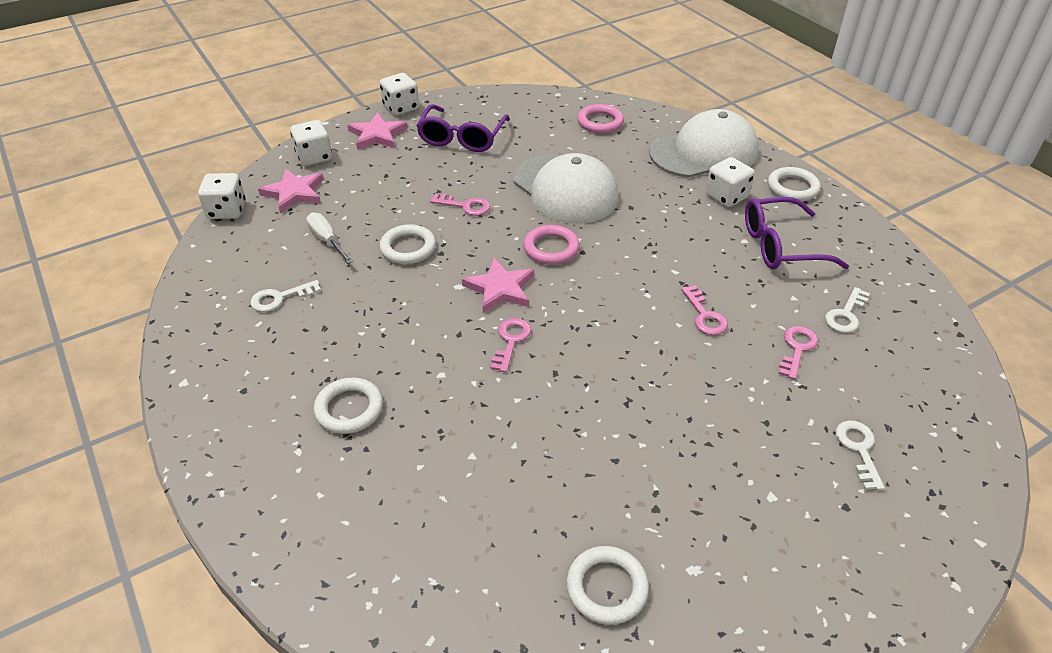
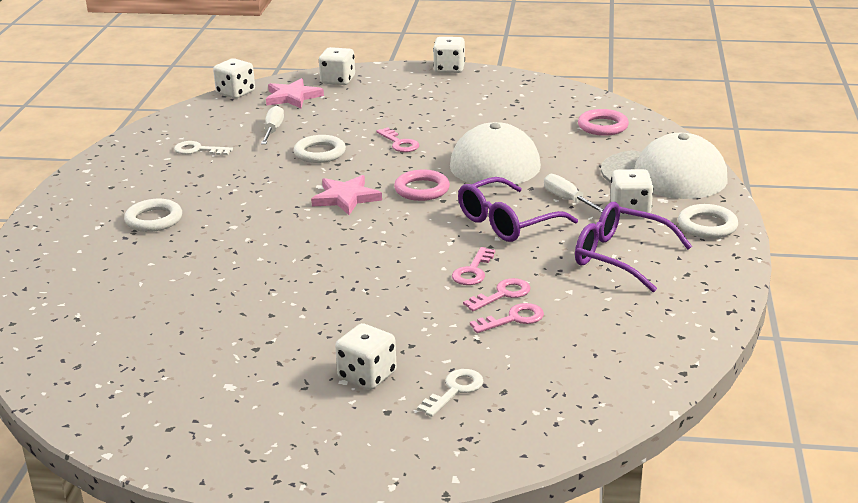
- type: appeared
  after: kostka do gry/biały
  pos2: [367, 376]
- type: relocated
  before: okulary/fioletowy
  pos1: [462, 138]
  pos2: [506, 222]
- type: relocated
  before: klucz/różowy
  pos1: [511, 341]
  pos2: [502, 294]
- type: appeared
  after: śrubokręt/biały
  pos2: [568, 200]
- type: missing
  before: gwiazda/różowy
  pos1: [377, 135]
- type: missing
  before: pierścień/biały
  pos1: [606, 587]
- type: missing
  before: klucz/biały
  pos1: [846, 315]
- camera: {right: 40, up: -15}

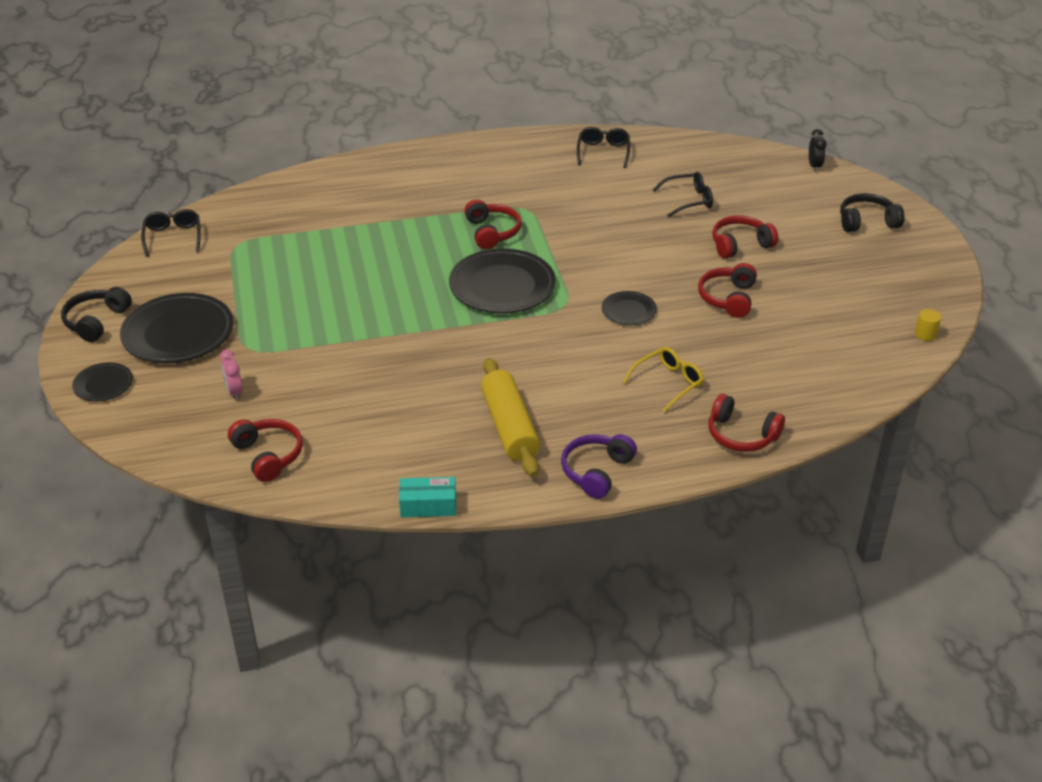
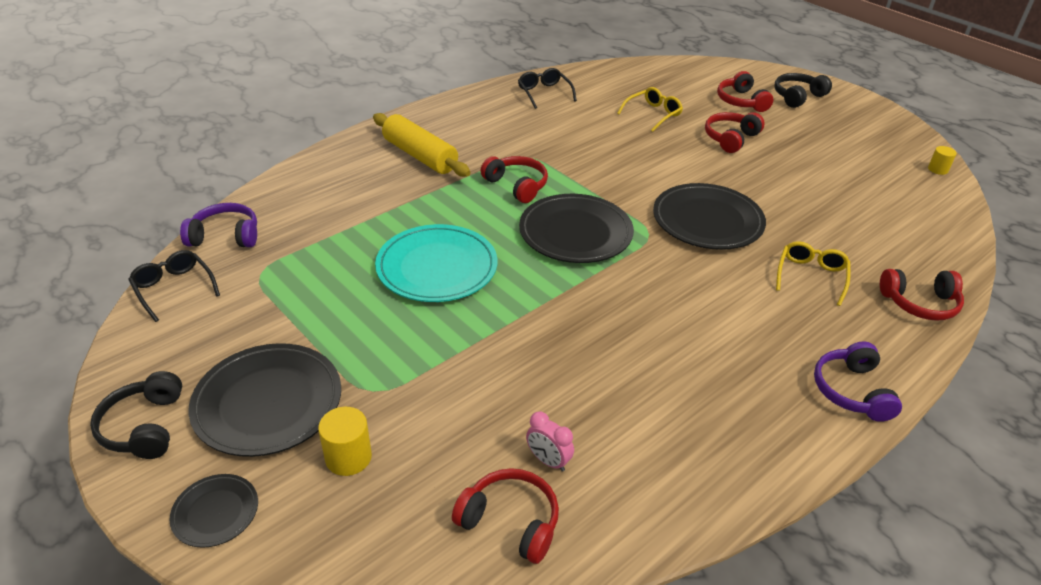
- type: appeared
  after: słuchawki/fioletowy
  pos2: [225, 236]
- type: appeared
  after: walec/żółty
  pos2: [348, 457]
- type: relocated
  before: wałek do ciasta/żółty
  pos1: [510, 427]
  pos2: [420, 156]
- type: appeared
  after: talerz/turkusowy
  pos2: [437, 267]
- type: relocated
  before: budzik/różowy
  pos1: [234, 392]
  pos2: [548, 461]
- type: colour
  before: okulary/czarny
  after: okulary/żółty
  pos1: [688, 200]
  pos2: [653, 114]
- type: size
  before: talerz/czarny
  pos1: [628, 311]
  pos2: [707, 221]
  scale: 1.98
- type: relocated
  before: słuchawki/czerwony
  pos1: [728, 298]
  pos2: [741, 101]
- type: missing
  before: pudełko/turkusowy
  pos1: [428, 505]
- type: missing
  before: budzik/czarny
  pos1: [814, 166]
- camera: {right: -30, up: 0}

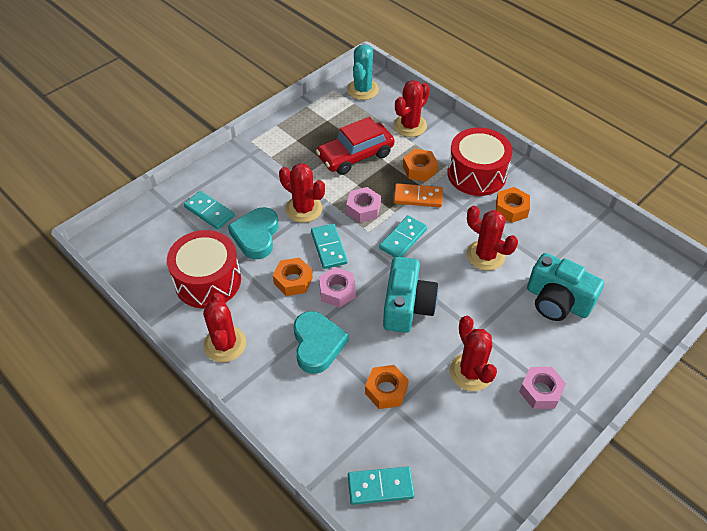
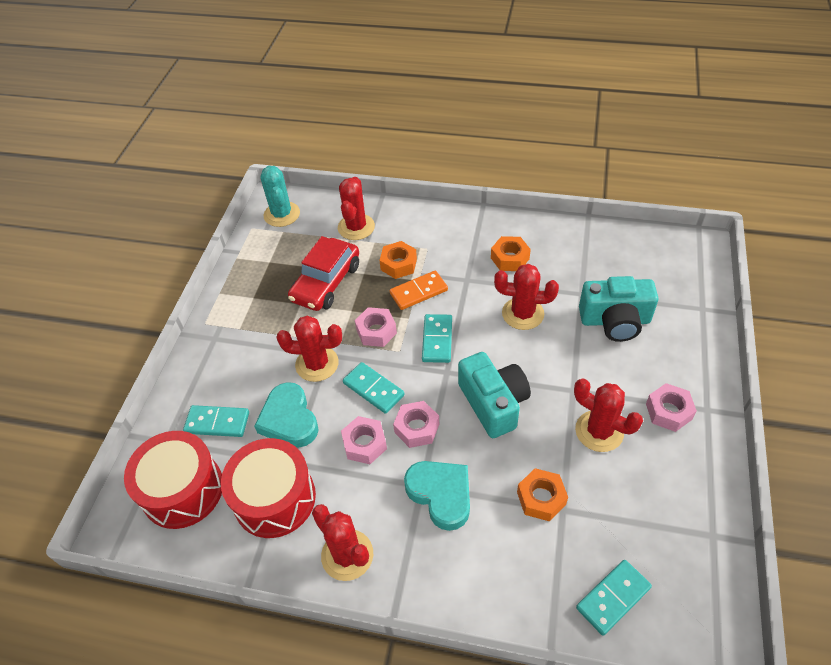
- type: relocated
  before: bęben/czerwony
  pos1: [476, 174]
  pos2: [183, 490]
- type: colour
  before: nakrętka/pomarańczowy
  after: nakrętka/różowy
  pos1: [293, 281]
  pos2: [365, 444]
- camera: {right: -30, up: 0}

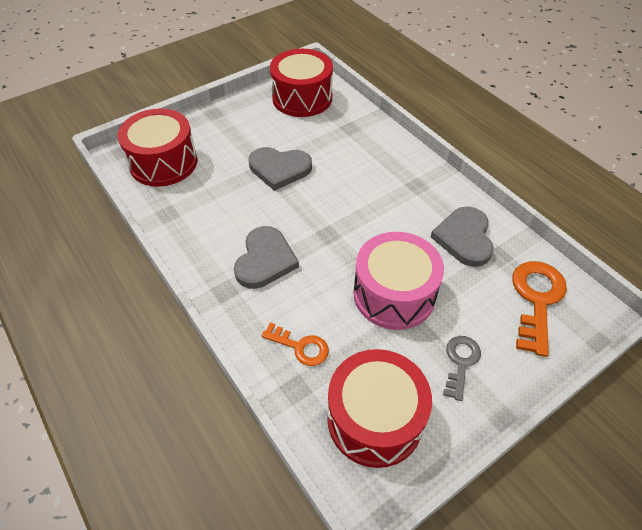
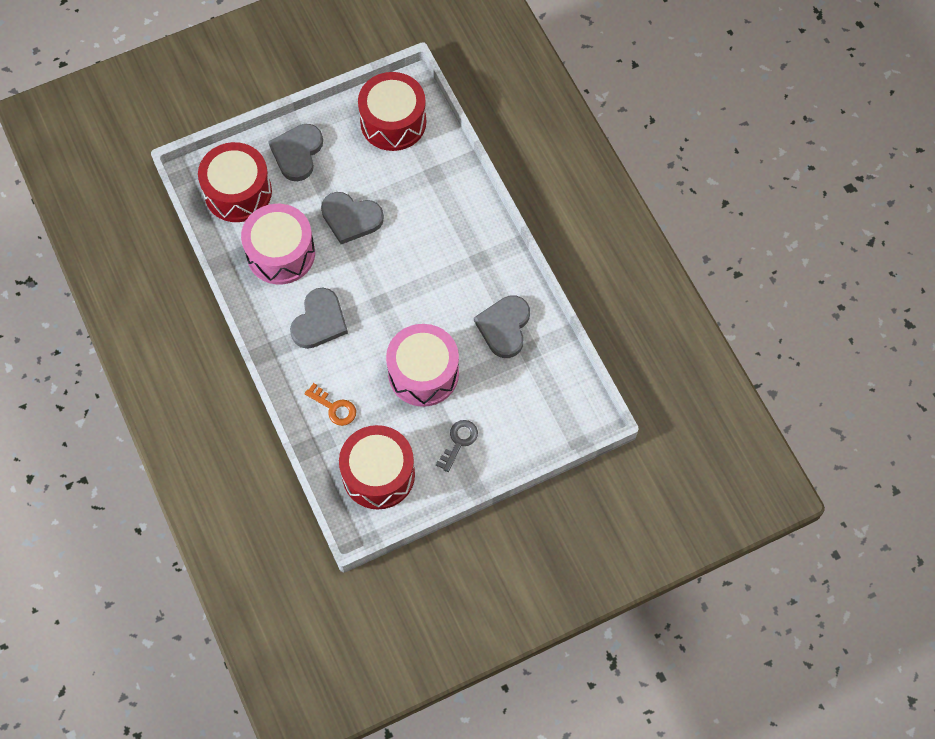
- type: appeared
  after: bęben/różowy
  pos2: [281, 253]
- type: appeared
  after: serce/szary
  pos2: [297, 153]
- type: missing
  before: klucz/pomarańczowy
  pos1: [536, 300]
- camera: {right: 10, up: 15}

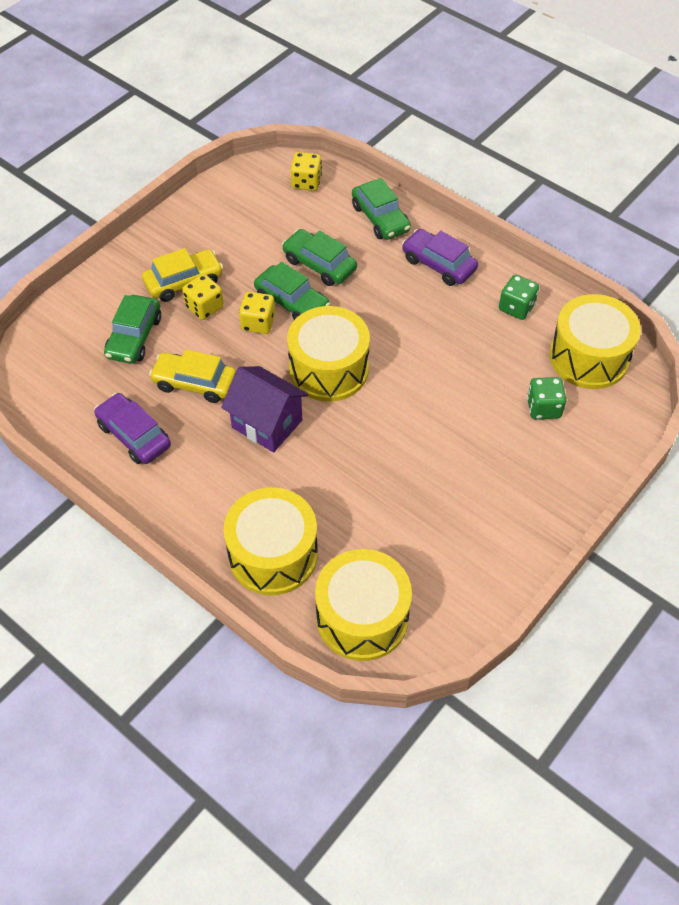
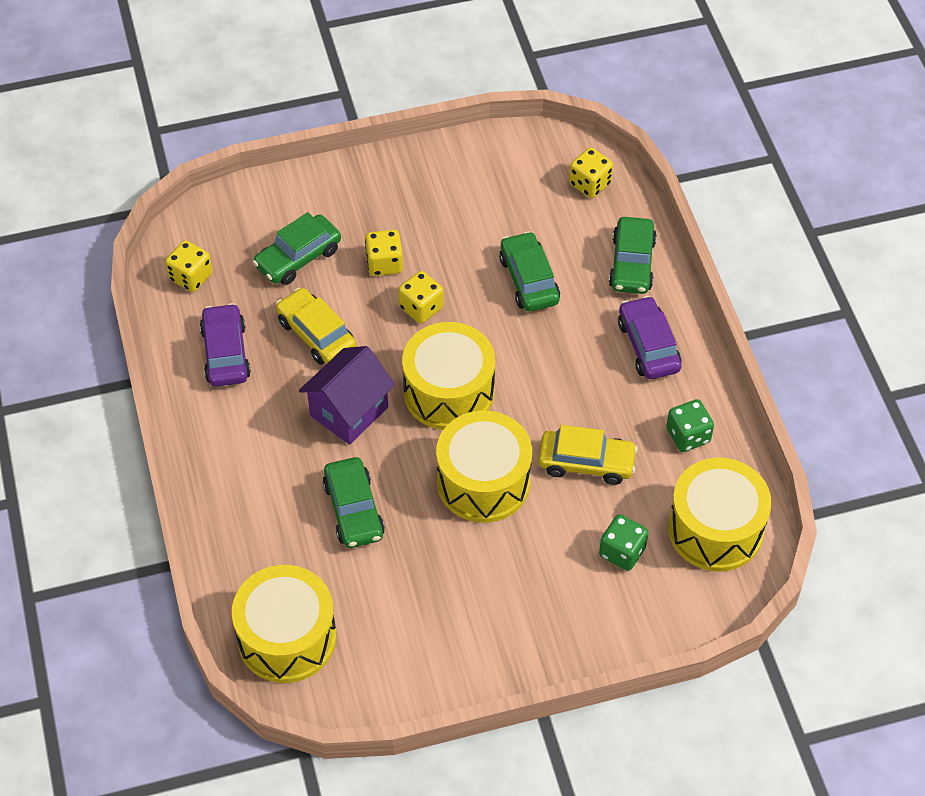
- type: appeared
  after: kostka do gry/żółty
  pos2: [191, 277]
- type: spun
  before: domek/fioletowy
  pos1: [267, 424]
  pos2: [349, 411]
  turn: 60
- type: relocated
  before: samochód/zielony
  pos1: [292, 302]
  pos2: [354, 510]
- type: relocated
  before: bęben/żółty
  pos1: [273, 554]
  pos2: [483, 481]
- type: relocated
  before: samochód/żółty
  pos1: [183, 282]
  pos2: [586, 462]
- camera: {right: 35, up: 0}

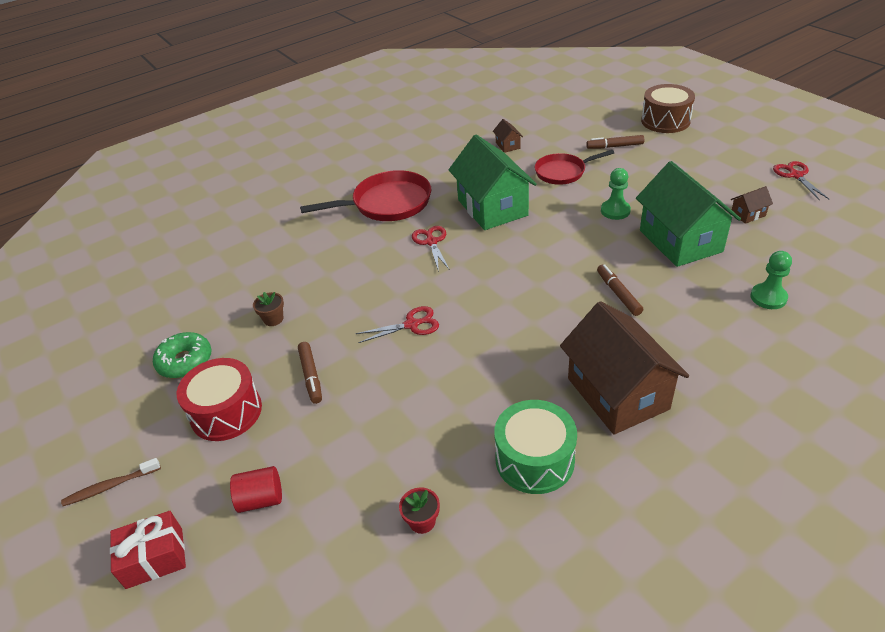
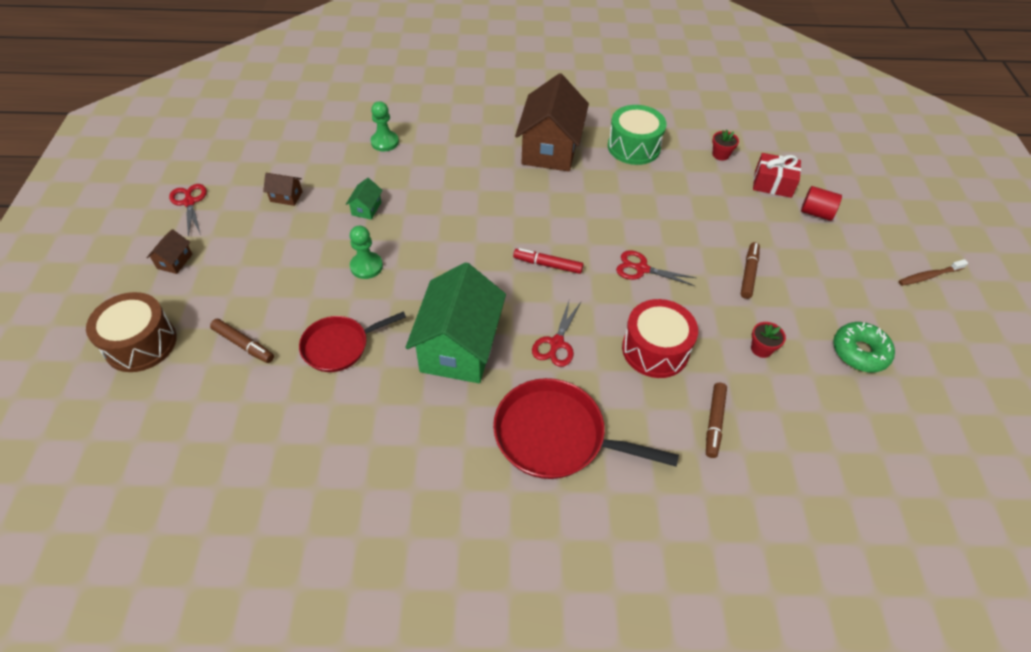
- type: relocated
  before: domek/brązowy
  pos1: [508, 145]
  pos2: [175, 261]
- type: spun
  before: nożyczki/czerwony
  pos1: [796, 175]
  pos2: [189, 202]
  turn: 135
- type: spun
  before: patelnia/czerwony
  pos1: [563, 172]
  pos2: [339, 346]
  turn: 135
- type: size
  before: domek/zielony
  pos1: [680, 241]
  pos2: [366, 208]
  scale: 0.41
- type: appeared
  after: flamaster/czerwony
  pos2: [548, 265]
- type: relocated
  before: bęben/czerwony
  pos1: [226, 412]
  pos2: [655, 349]
- type: relocated
  before: flamaster/brązowy
  pos1: [618, 294]
  pos2: [714, 422]
- type: colour
  before: doniczka/brązowy
  after: doniczka/czerwony
  pos1: [273, 319]
  pos2: [761, 349]
- type: relocated
  before: prezent/czerwony
  pos1: [154, 558]
  pos2: [773, 184]
- type: spun
  before: szczoteczka do zębów/brązowy
  pos1: [110, 486]
  pos2: [929, 276]
  turn: 150
- camera: {right: -150, up: 10}

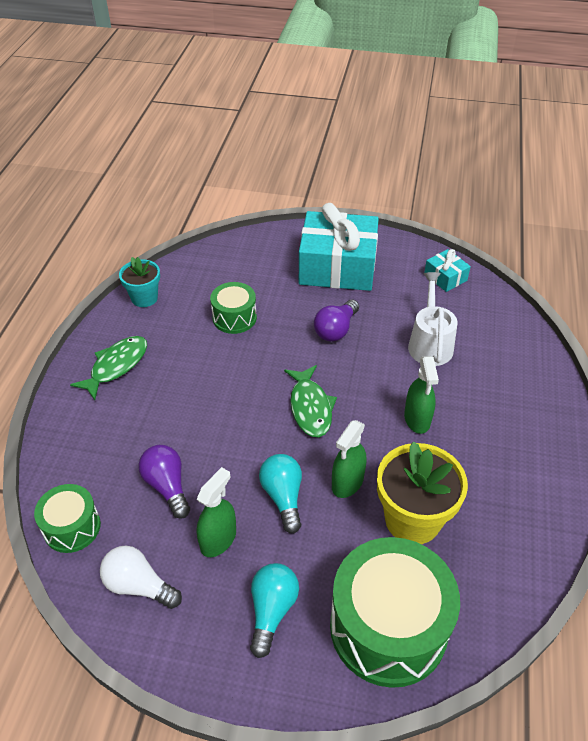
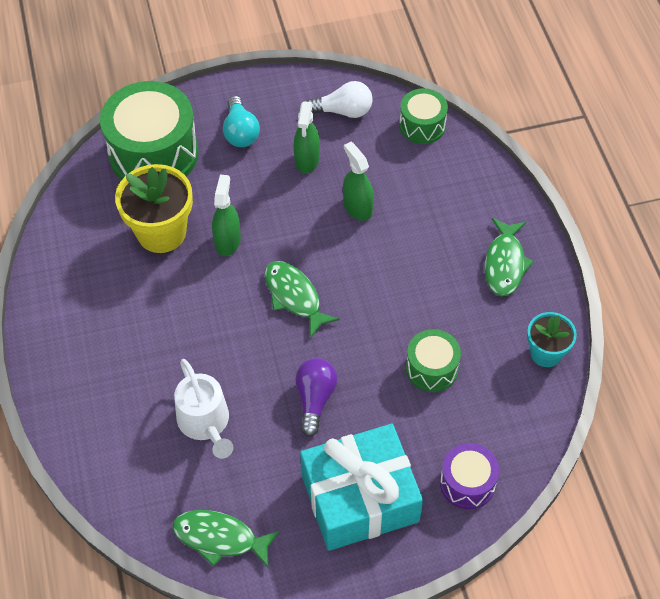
- type: exchanged
  before: prezent/turkusowy
  after: ryba/zielony
  pos1: [445, 277]
  pos2: [220, 538]
- type: relocated
  before: spryskiwacz/zielony
  pos1: [417, 419]
  pos2: [357, 207]
- type: appeared
  after: bęben/fioletowy
  pos2: [467, 483]
- type: missing
  before: żarówka/fioletowy
  pos1: [167, 486]
- type: missing
  before: żarówka/turkusowy
  pos1: [283, 497]
- camera: {right: 155, up: 10}

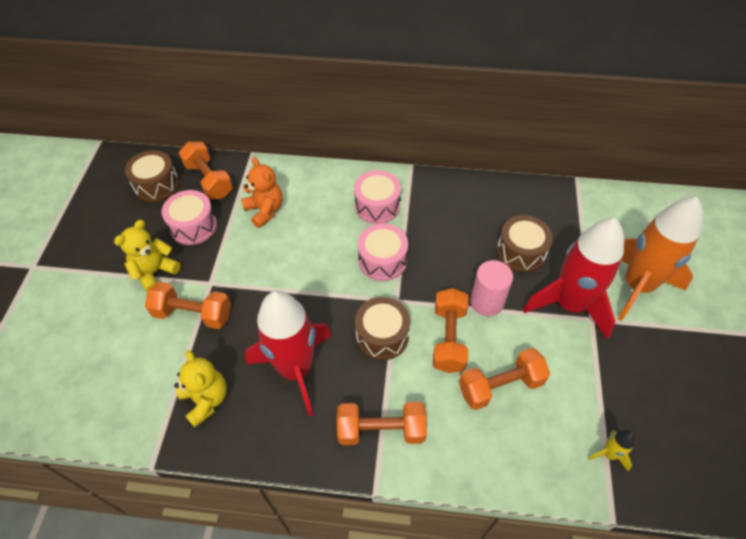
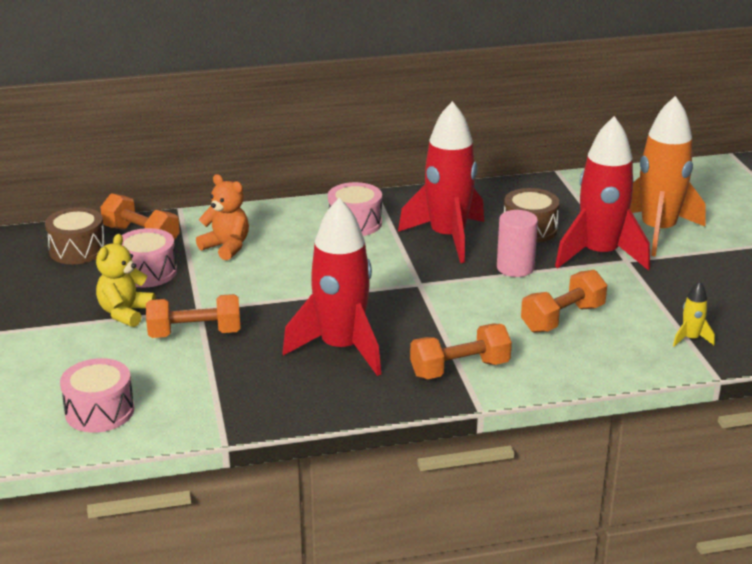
- type: relocated
  before: bęben/różowy
  pos1: [382, 260]
  pos2: [99, 411]
- type: appeared
  after: rakieta/czerwony
  pos2: [448, 237]
- type: missing
  before: miś/żółty
  pos1: [206, 400]
- type: missing
  before: bęben/brązowy
  pos1: [382, 336]
- type: missing
  before: hantel/pomarańczowy
  pos1: [449, 338]
- camera: {right: -20, up: -25}

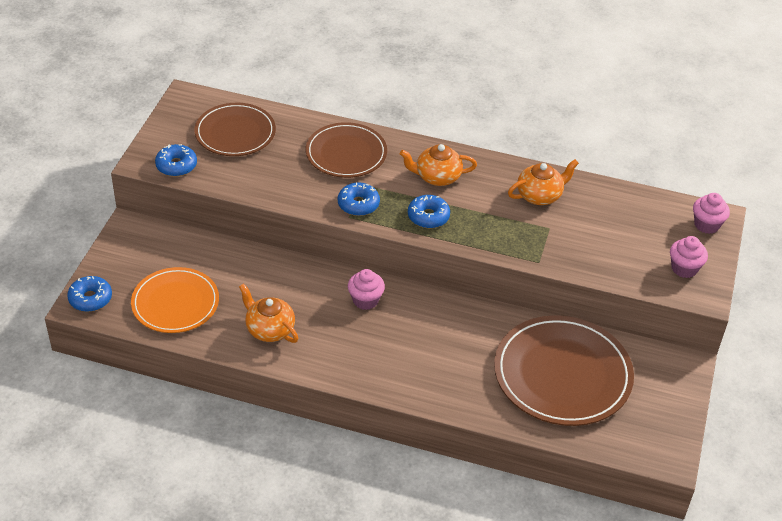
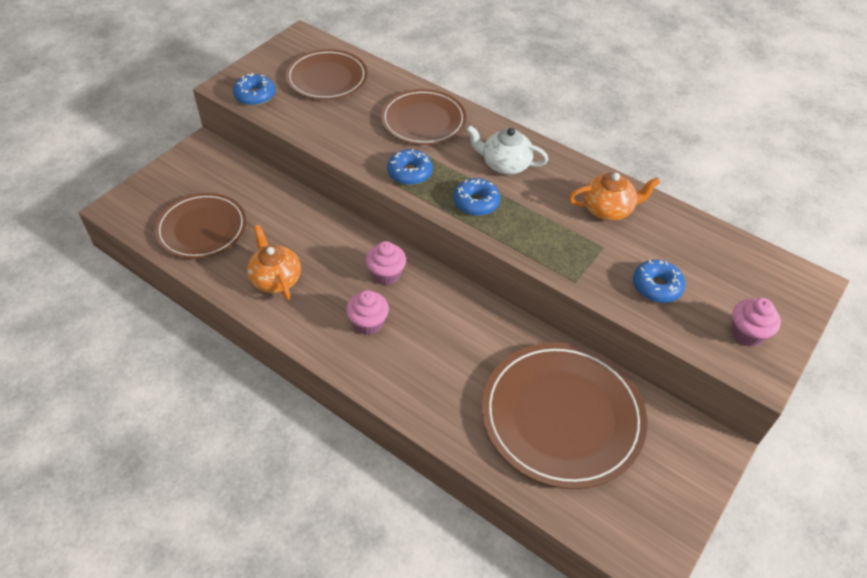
- type: colour
  before: talerz/pomarańczowy
  after: talerz/brązowy
  pos1: [175, 303]
  pos2: [202, 229]
- type: relocated
  before: muffinka/różowy
  pos1: [706, 225]
  pos2: [368, 323]
- type: colour
  before: imbryk/pomarańczowy
  after: imbryk/biały
  pos1: [437, 177]
  pos2: [504, 164]
- type: relocated
  before: donut/niebieski
  pos1: [90, 299]
  pos2: [656, 286]
- camera: {right: 20, up: 5}

